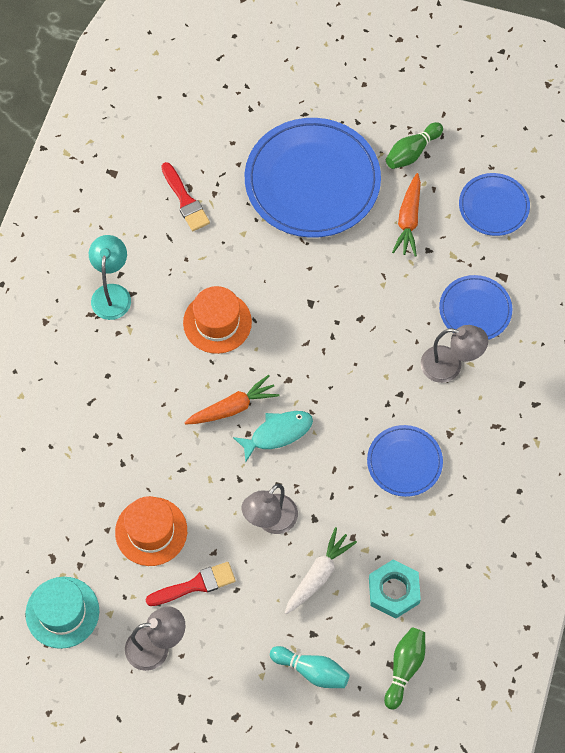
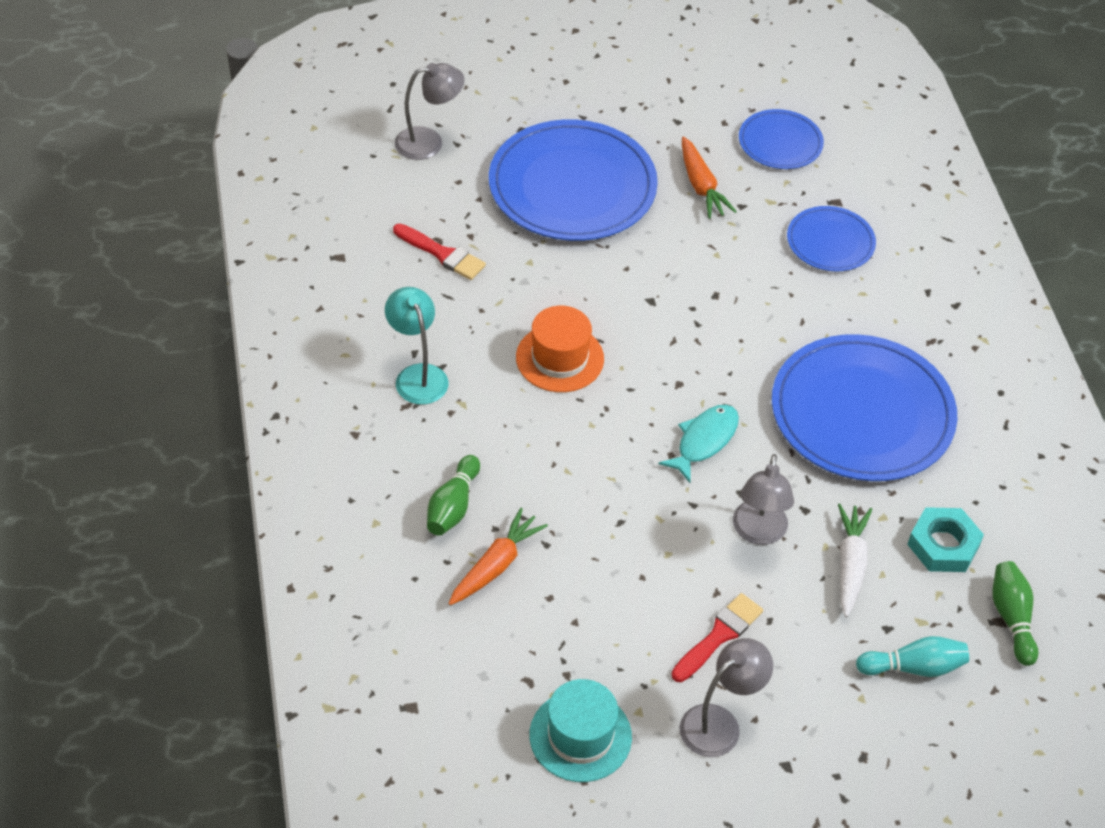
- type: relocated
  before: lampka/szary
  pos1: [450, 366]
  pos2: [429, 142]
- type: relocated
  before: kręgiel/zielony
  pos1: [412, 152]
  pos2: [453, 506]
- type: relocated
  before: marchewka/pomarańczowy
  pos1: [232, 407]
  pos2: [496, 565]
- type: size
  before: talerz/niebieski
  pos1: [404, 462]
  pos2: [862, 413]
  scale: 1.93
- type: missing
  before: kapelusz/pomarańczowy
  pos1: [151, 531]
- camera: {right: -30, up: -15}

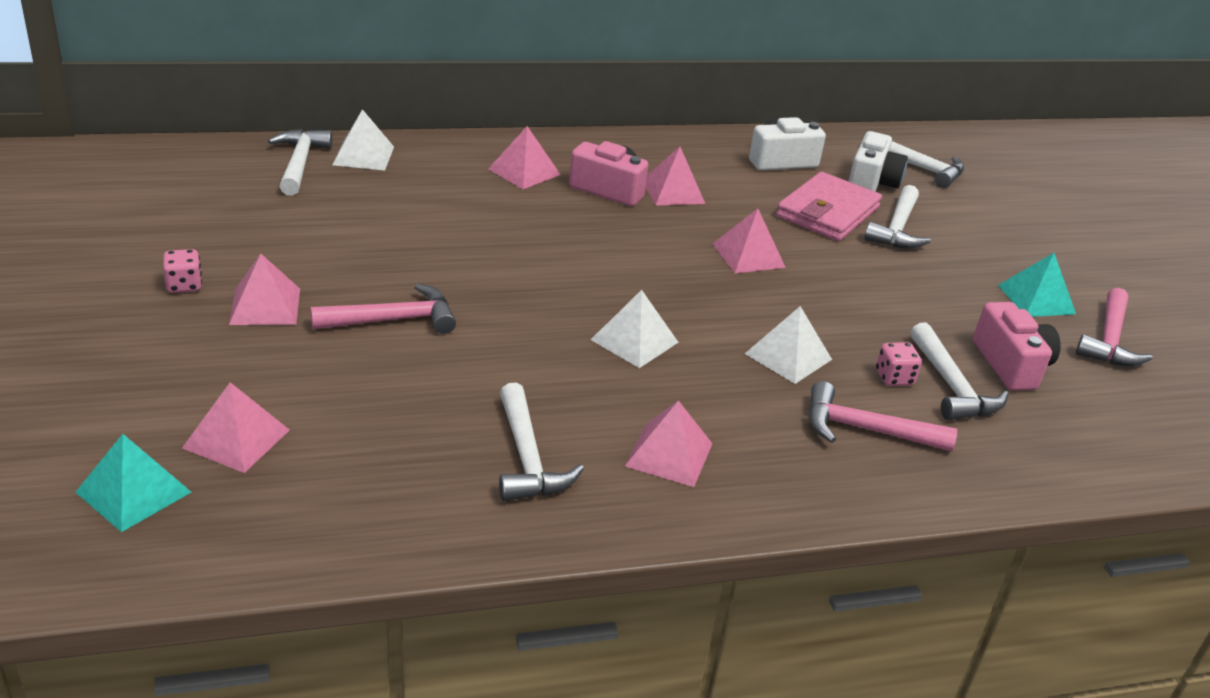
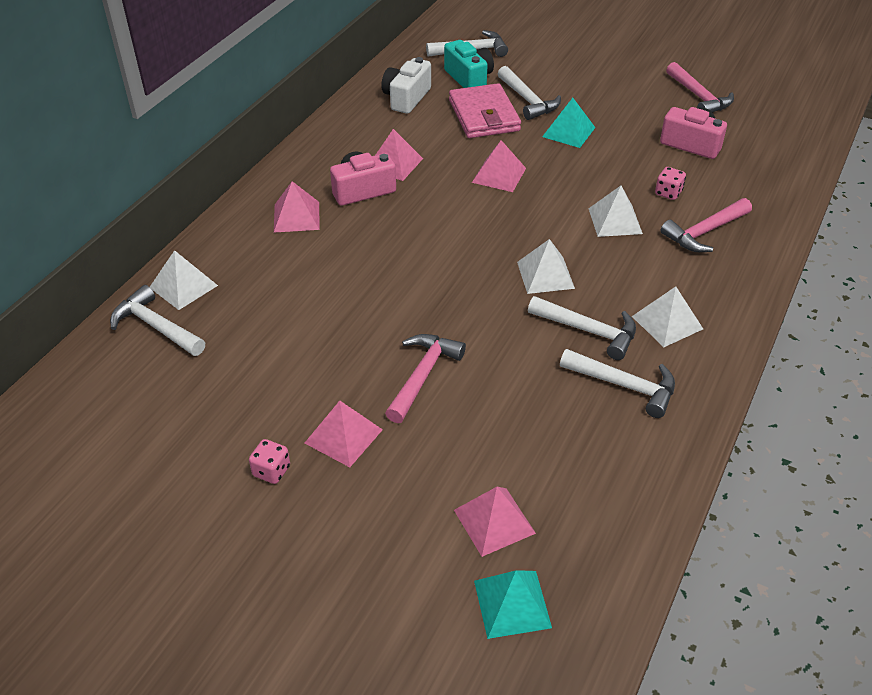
- type: colour
  before: aparat fotograficzny/biały
  after: aparat fotograficzny/turkusowy
  pos1: [871, 182]
  pos2: [469, 78]
- type: relocated
  before: młotek/biały
  pos1: [951, 386]
  pos2: [588, 331]
- type: relocated
  before: piramida/turkusowy
  pos1: [1036, 299]
  pos2: [569, 132]
- type: colour
  before: piramida/różowy
  after: piramida/biały
  pos1: [669, 454]
  pos2: [667, 322]
- camera: {right: -45, up: 10}

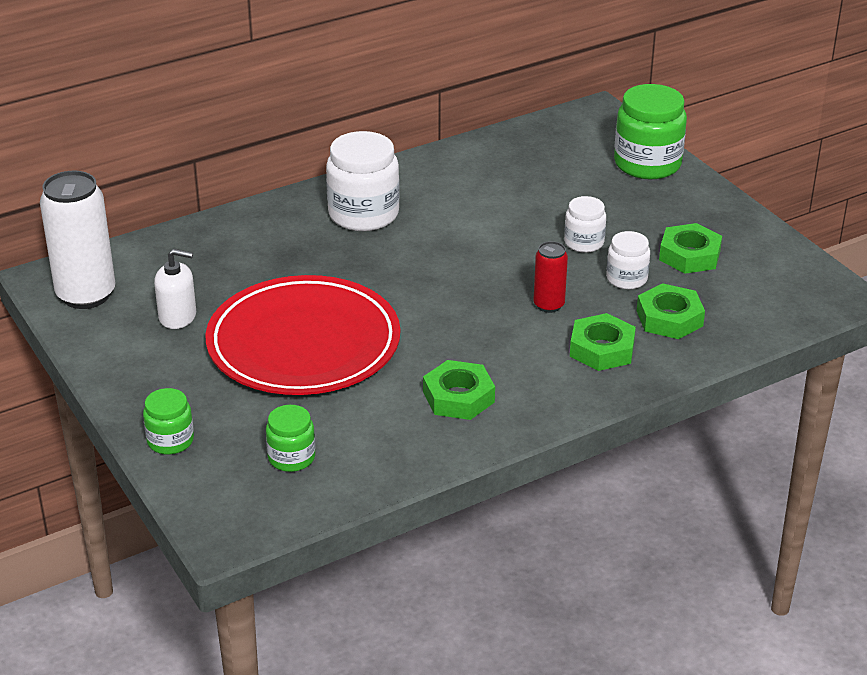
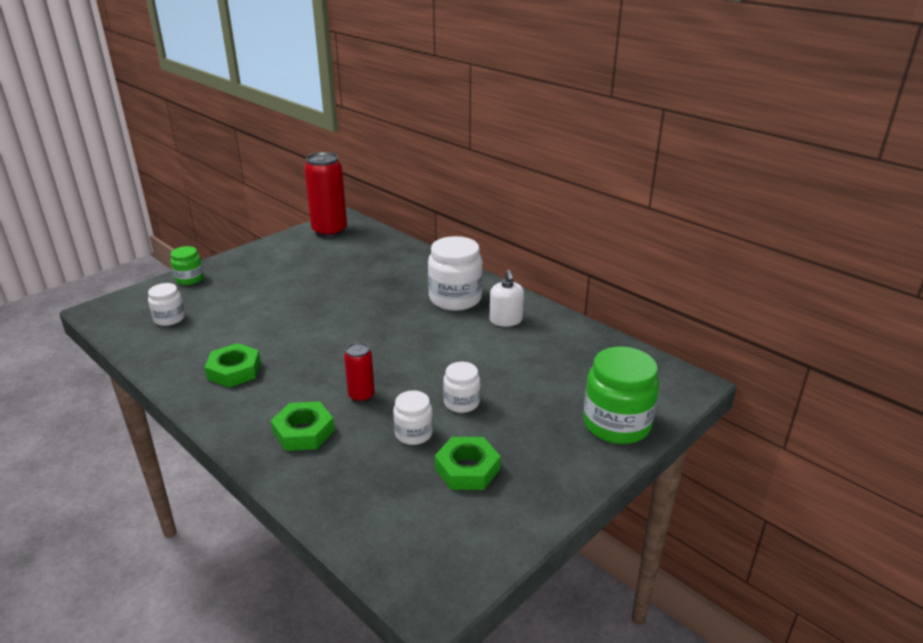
- type: colour
  before: słoik/zielony
  after: słoik/biały
  pos1: [291, 458]
  pos2: [169, 318]
- type: colour
  before: puszka/biały
  after: puszka/czerwony
  pos1: [86, 295]
  pos2: [329, 231]
- type: relocated
  before: dozownik mydła/biały
  pos1: [178, 316]
  pos2: [506, 320]
- type: missing
  before: talerz/czerwony
  pos1: [303, 343]
- type: missing
  before: nakrętka/zielony
  pos1: [669, 318]
- camera: {right: 75, up: -5}

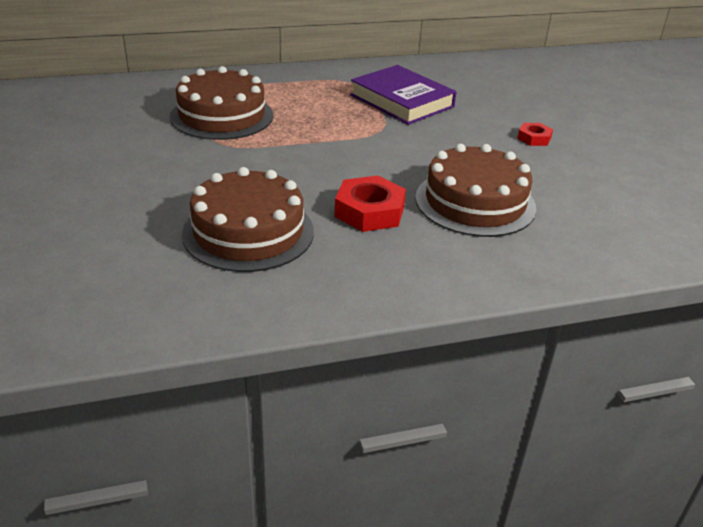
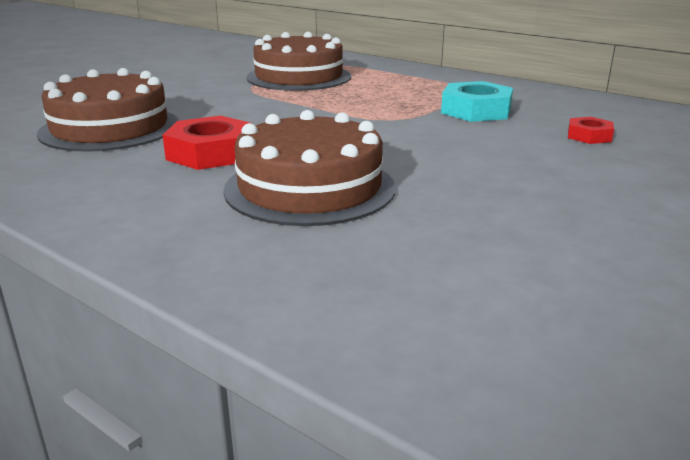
- type: exchanged
  before: książka/fioletowy
  after: nakrętka/turkusowy
  pos1: [401, 101]
  pos2: [476, 111]
- type: relocated
  before: nakrętka/czerwony
  pos1: [534, 138]
  pos2: [589, 136]
- camera: {right: 55, up: -10}

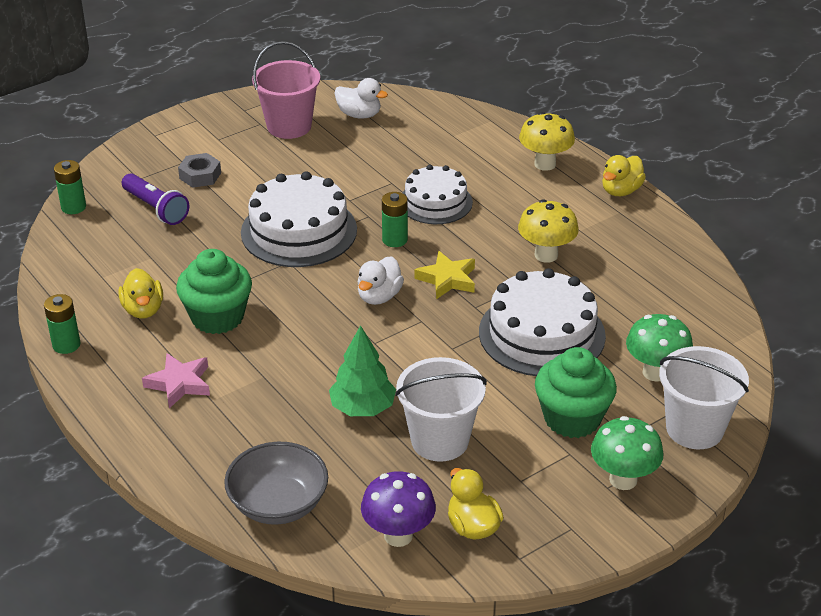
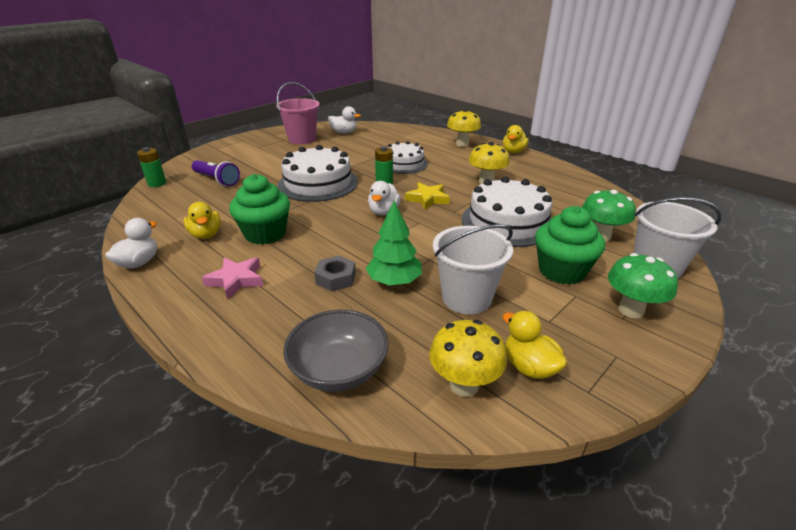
- type: exchanged
  before: bateria/zielony
  after: kaczka/biały
  pos1: [66, 345]
  pos2: [139, 262]
- type: relocated
  before: nakrętka/szary
  pos1: [200, 175]
  pos2: [336, 278]
- type: colour
  before: grzyb/fioletowy
  after: grzyb/żółty
  pos1: [398, 535]
  pos2: [464, 385]
- camera: {right: -10, up: -5}

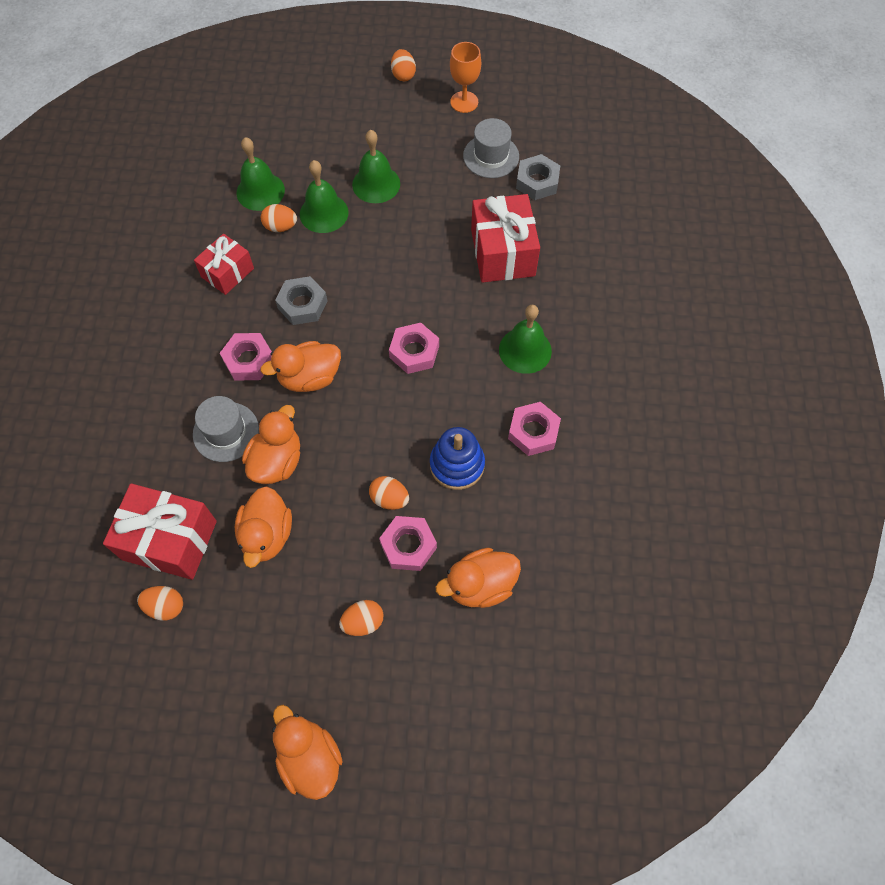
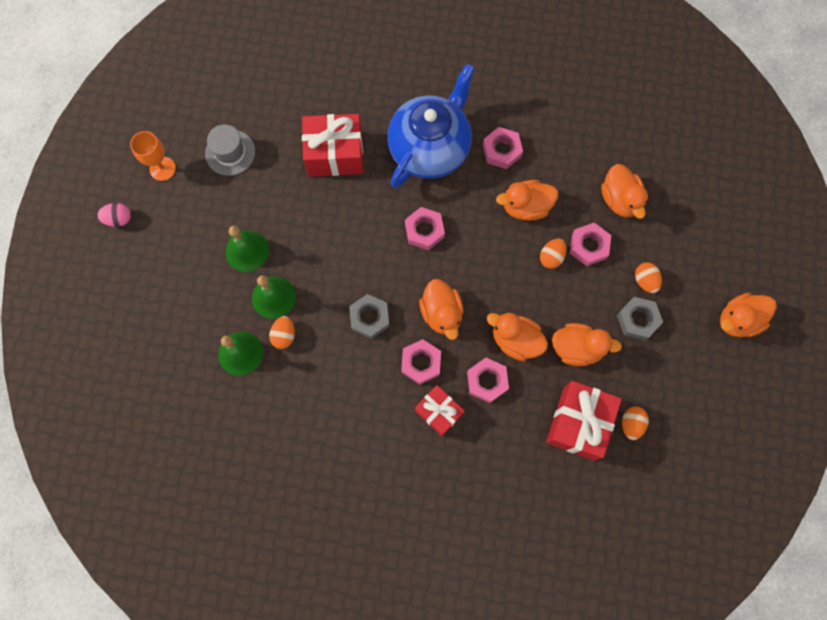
- type: colour
  before: jajko/pomarańczowy
  after: jajko/różowy
  pos1: [403, 75]
  pos2: [118, 219]
- type: exchanged
  before: dzwonek/zielony
  after: imbryk/niebieski
  pos1: [525, 350]
  pos2: [430, 148]
- type: relocated
  before: prezent/czerwony
  pos1: [227, 272]
  pos2: [438, 412]
- type: exchanged
  before: kapelusz/szary
  after: nakrętka/różowy
  pos1: [226, 432]
  pos2: [487, 381]
- type: exchanged
  before: zabawka nakładanka/niebieski
  after: kaczka/pomarańczowy
  pos1: [457, 464]
  pos2: [525, 207]
- type: relocated
  before: nakrętka/szary
  pos1: [537, 182]
  pos2: [637, 320]
- camera: {right: -85, up: 10}

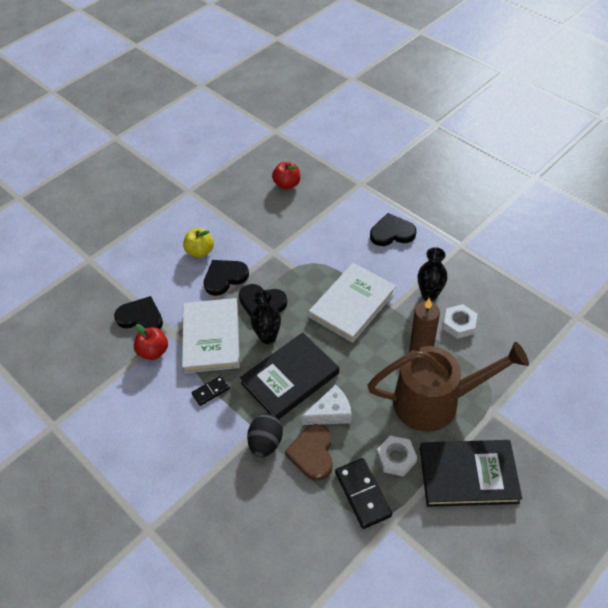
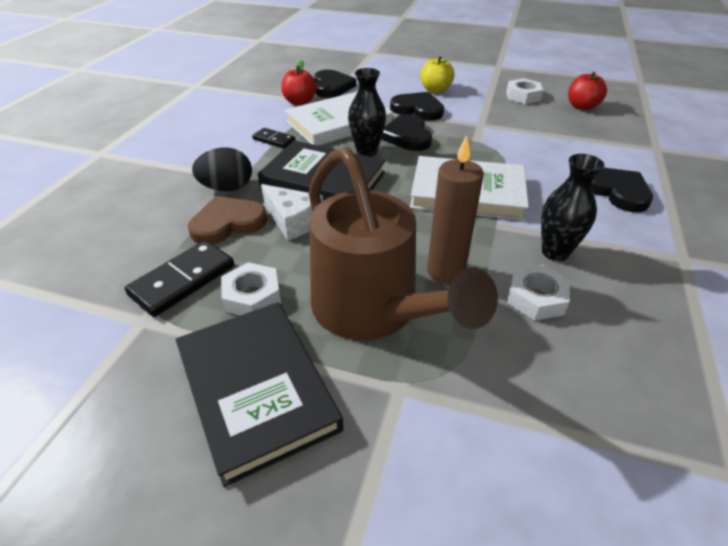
- type: appeared
  after: nakrętka/biały
  pos2: [523, 96]
- camera: {right: 60, up: -10}

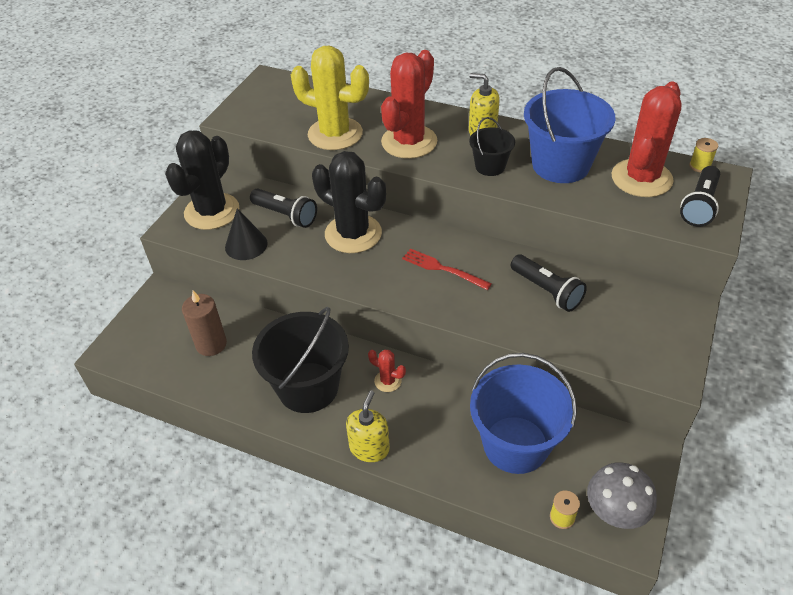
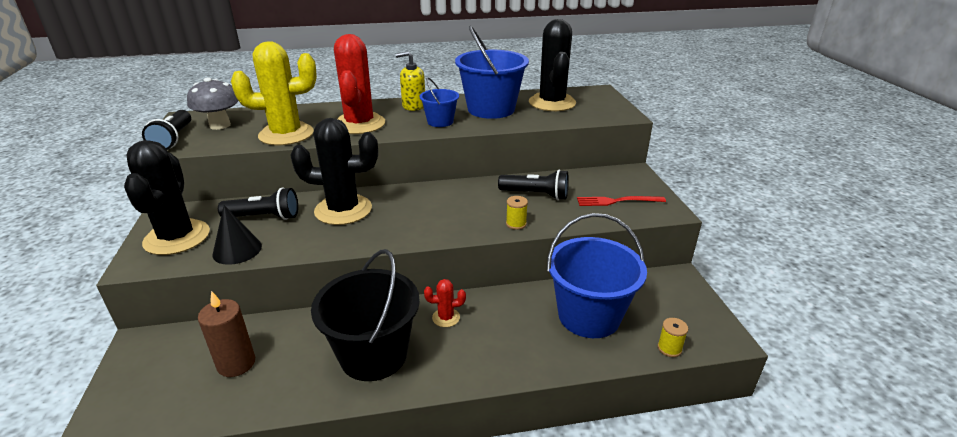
- type: relocated
  before: latarka/czarny
  pos1: [699, 205]
  pos2: [174, 139]
- type: relocated
  before: grzyb/szary
  pos1: [615, 513]
  pos2: [220, 125]
- type: colour
  before: wiadro/czarny
  after: wiadro/niebieski
  pos1: [490, 166]
  pos2: [440, 122]
- type: relocated
  before: szpulka/żółty
  pos1: [699, 166]
  pos2: [516, 224]
- type: colour
  before: kaktus/czerwony
  after: kaktus/czarny
  pos1: [641, 178]
  pos2: [552, 103]
- type: relocated
  before: widelec/czerwony
  pos1: [442, 269]
  pos2: [617, 201]
- type: missing
  before: dozownik mydła/żółty
  pos1: [369, 448]
- camera: {right: -35, up: -15}

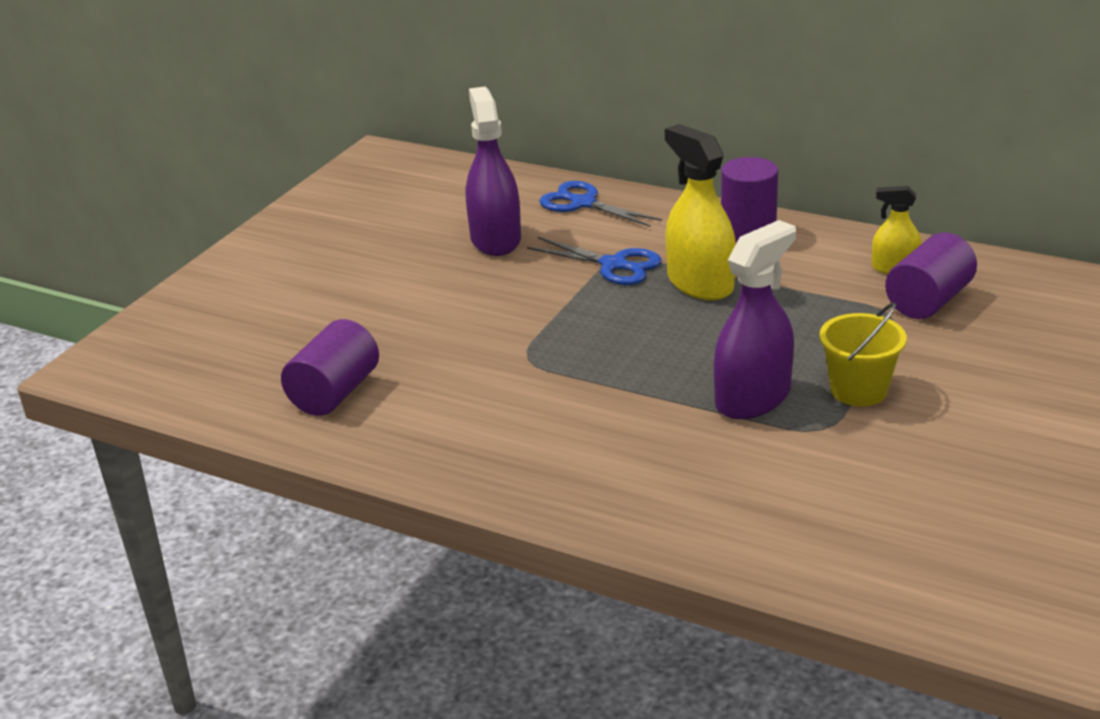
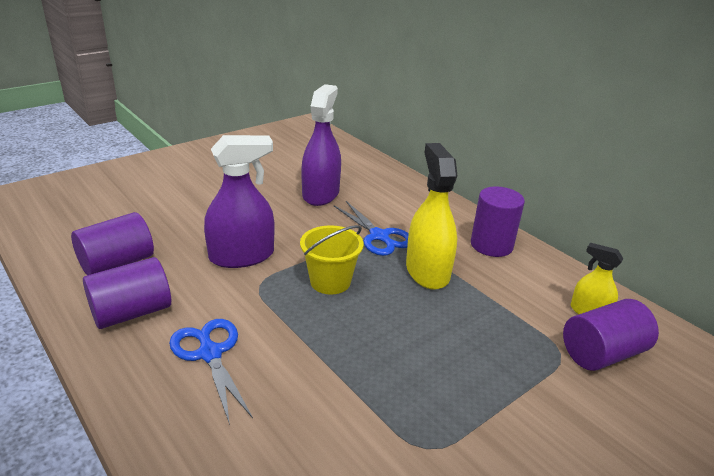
- type: appeared
  after: walec/fioletowy
  pos2: [131, 312]
- type: relocated
  before: nożyczki/niebieski
  pos1: [583, 203]
  pos2: [210, 354]
- type: relocated
  before: spryskiwacz/fioletowy
  pos1: [753, 398]
  pos2: [242, 256]
- type: relocated
  before: wiadro/żółty
  pos1: [858, 390]
  pos2: [330, 281]
- camera: {right: 20, up: 0}

